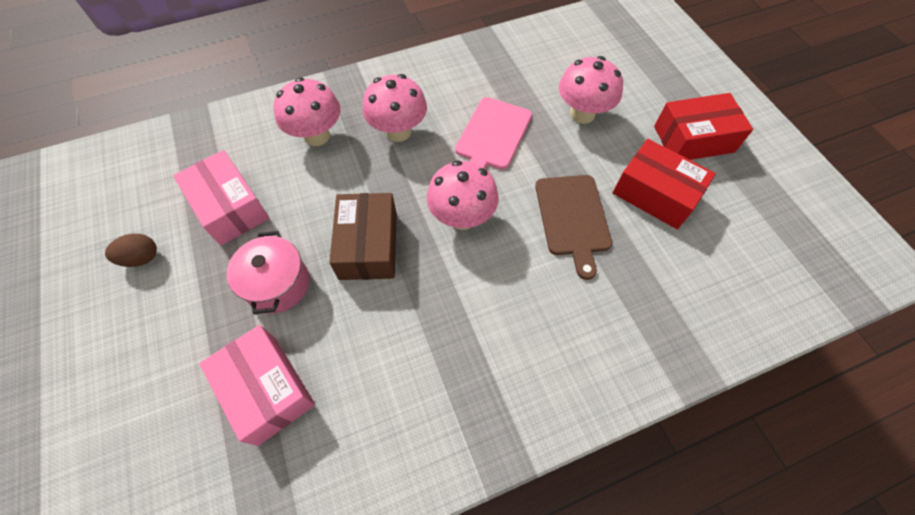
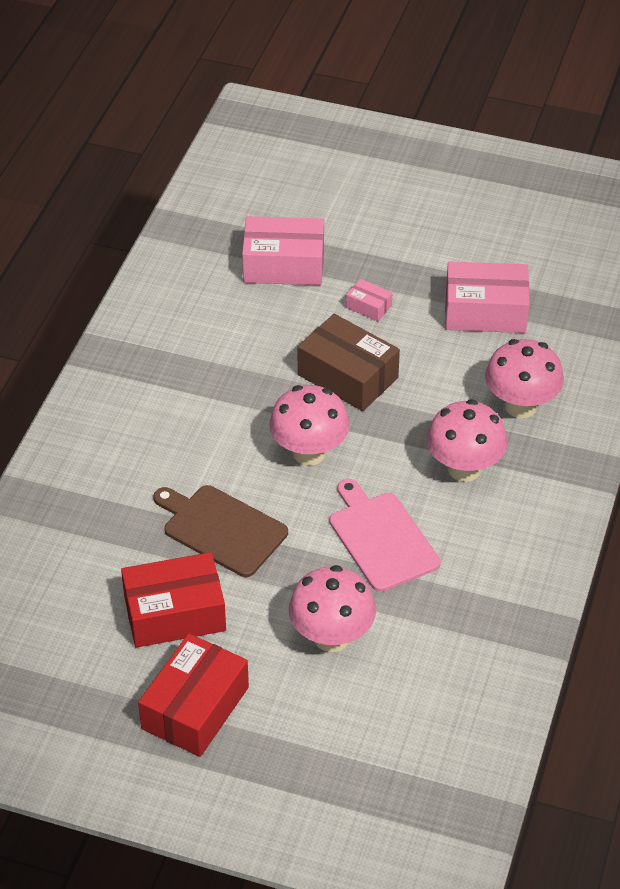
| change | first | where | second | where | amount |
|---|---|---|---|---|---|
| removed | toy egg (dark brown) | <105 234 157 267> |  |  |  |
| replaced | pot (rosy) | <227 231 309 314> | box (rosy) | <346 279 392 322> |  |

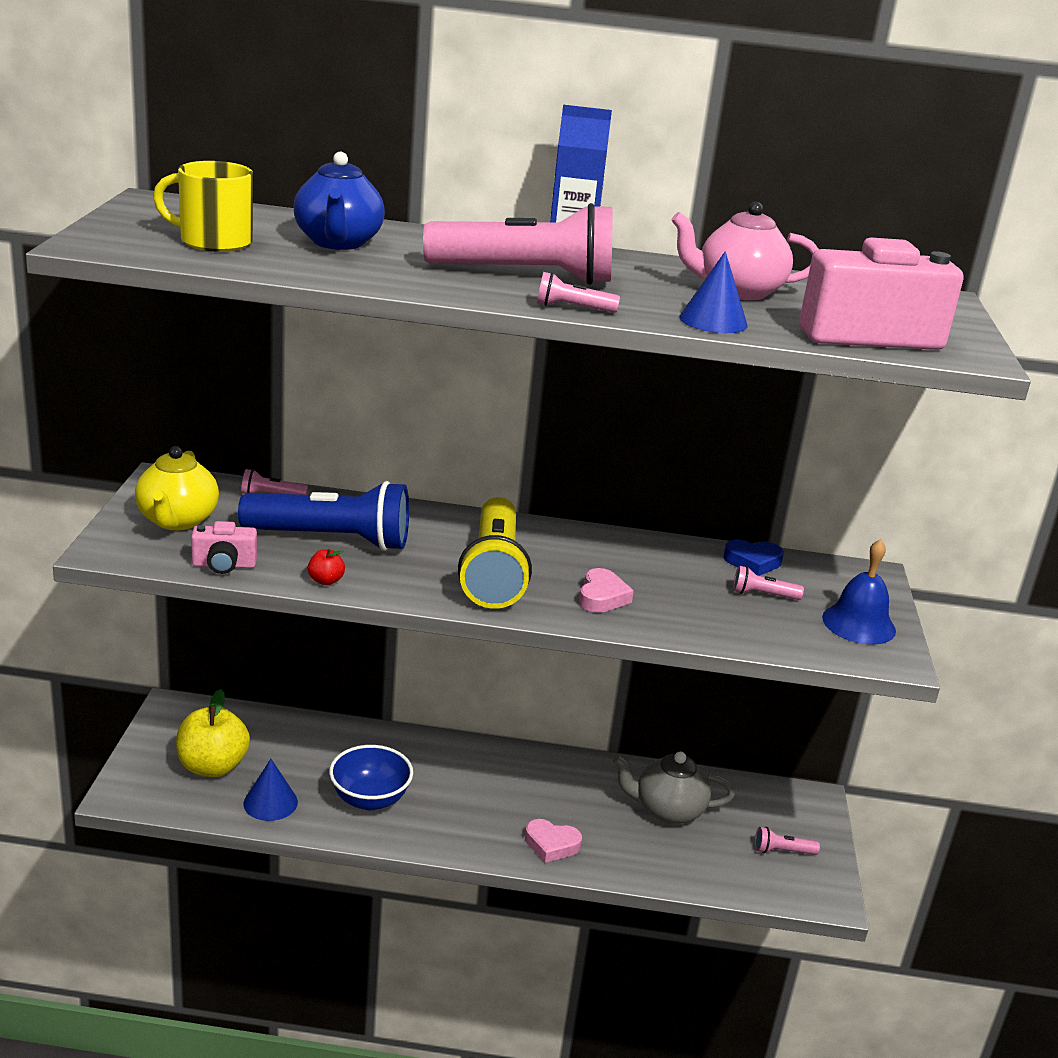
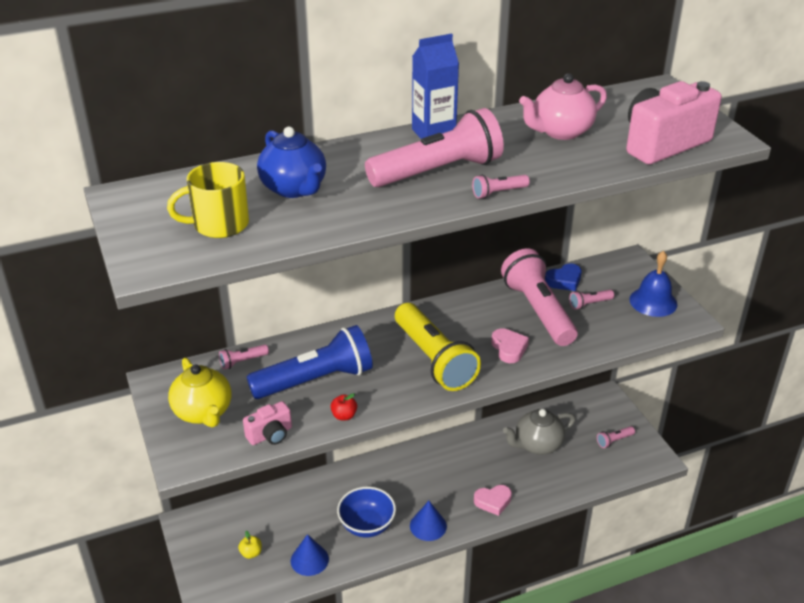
| change | first | where | second | where | amount |
|---|---|---|---|---|---|
| resized | apple fruit (golden) | <176 689 250 777> |  | <238 531 262 559> | x0.44 |
| moved | cone (royal blue) | <679 251 748 333> |  | <410 501 447 541> |  |
| added |  |  | pocket torch (rosy) | <501 248 578 346> |  |

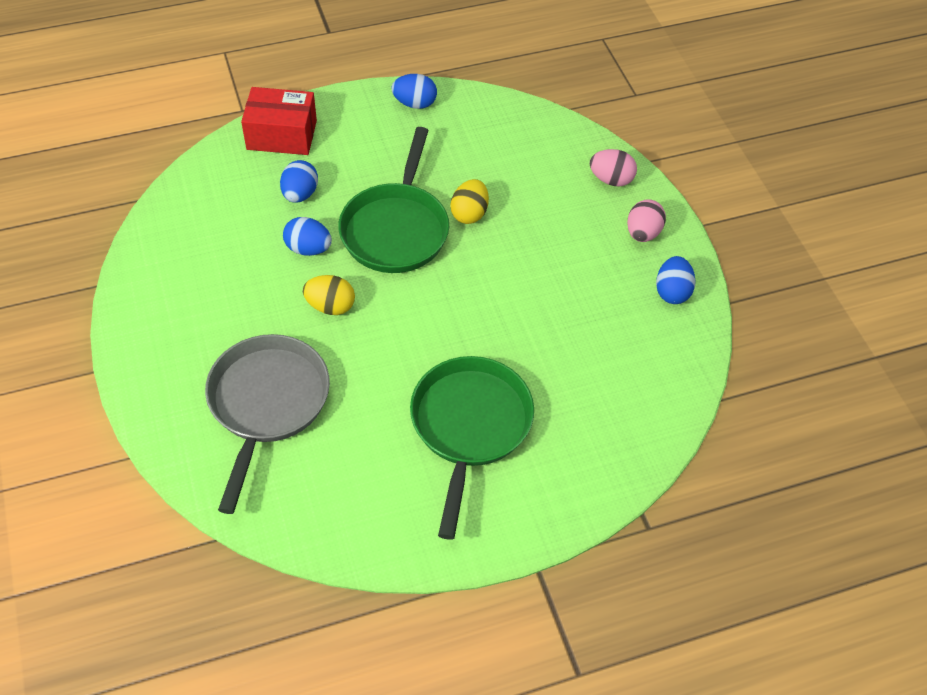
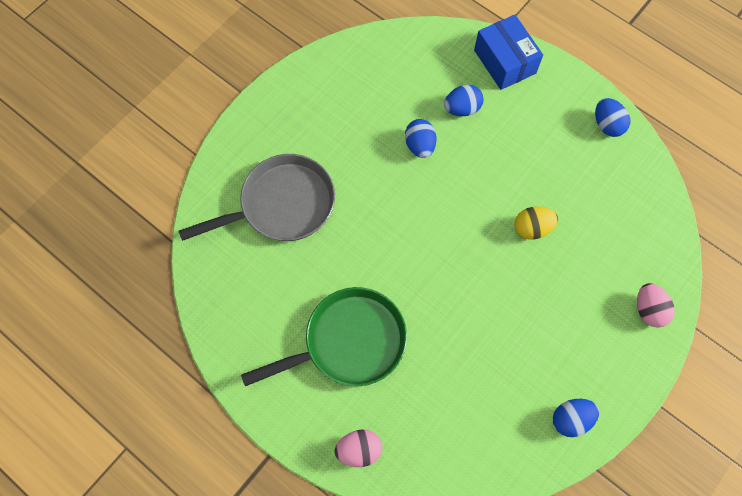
| change | first | where | second | where | amount |
|---|---|---|---|---|---|
| recoloured | box (red) | <241 87 317 155> | box (royal blue) | <474 15 543 90> |  |
| removed | toy egg (golden) | <303 275 355 315> |  |  |  |
| removed | frying pan (leaf-green) | <338 127 449 273> |  |  |  |
| moved | toy egg (rosy) | <627 199 666 242> |  | <335 430 382 467> |  |

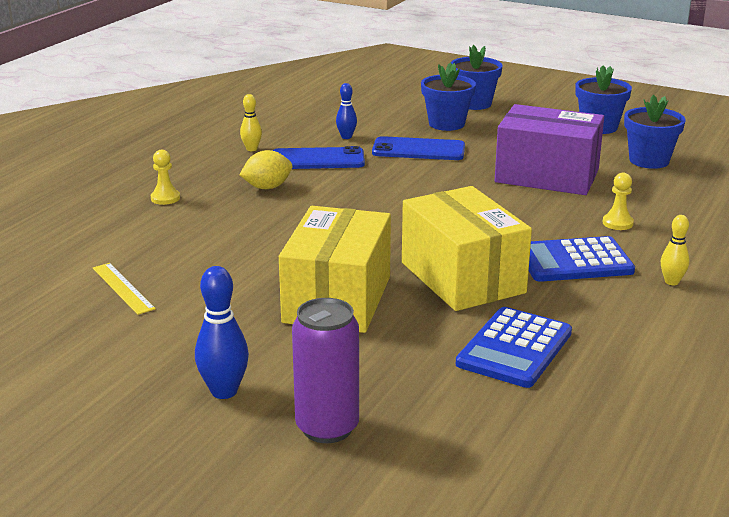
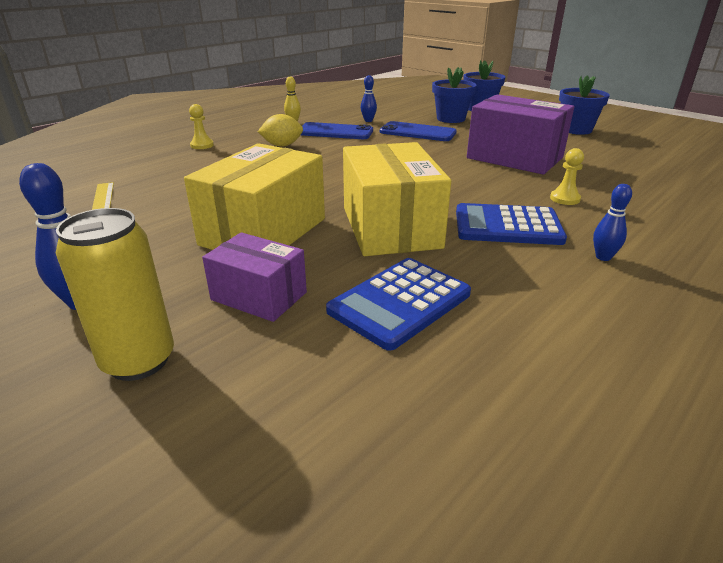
| change | first | where | second | where | amount |
|---|---|---|---|---|---|
| recoloured | can (violet) | <292 298 359 443> | can (golden) | <56 208 174 381> |  |
| removed | plant pot (royal blue) | <624 95 686 169> |  |  |  |
| recoloured | bowling pin (golden) | <661 215 690 285> | bowling pin (royal blue) | <593 184 632 261> |  |
| added |  |  | box (violet) | <202 232 307 322> |  |

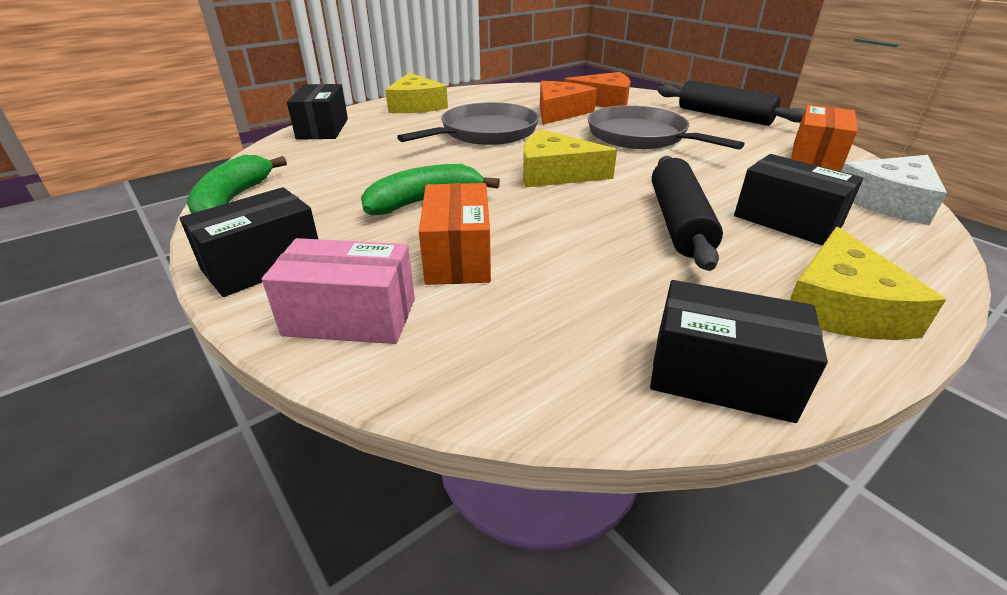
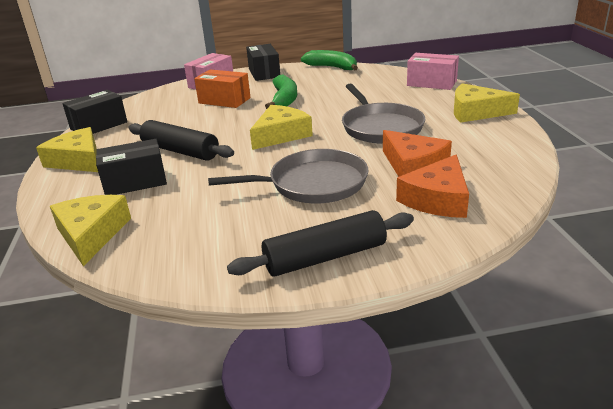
| change | first | where | second | where | amount |
|---|---|---|---|---|---|
| recoloured | box (black) | <287 84 348 140> | box (rosy) | <407 53 459 90> |  |
| removed | box (orange) | <791 105 857 172> |  |  |  |
| recoloured | piece of cheese (snow-white) | <841 155 947 225> | piece of cheese (golden) | <50 195 131 266> |  |

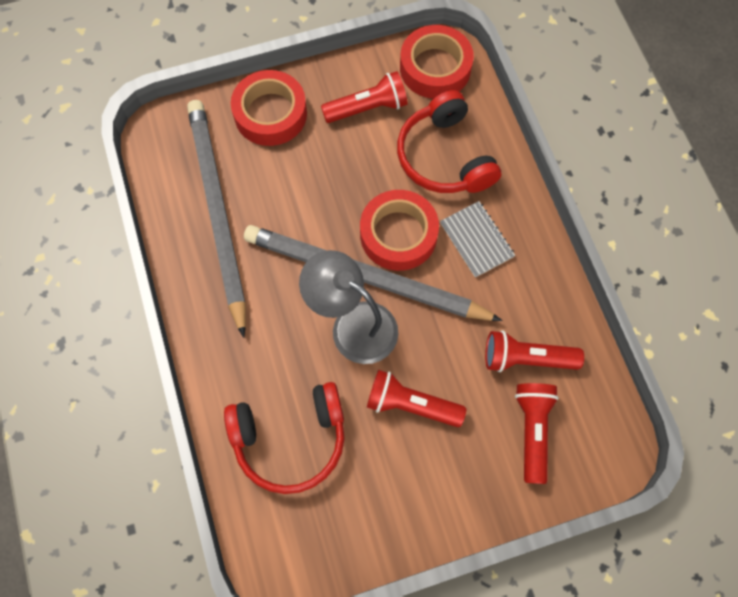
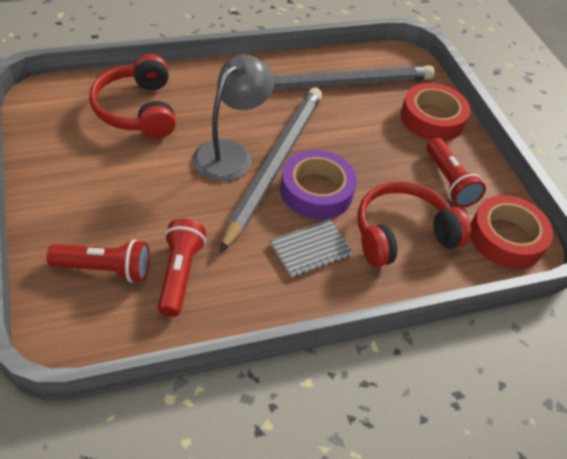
| change | first | where | second | where | amount |
|---|---|---|---|---|---|
| recoloured | sticky tape (red) | <360 190 439 271> | sticky tape (violet) | <280 150 357 220> |  |
| removed | pocket torch (red) | <367 370 466 427> |  |  |  |

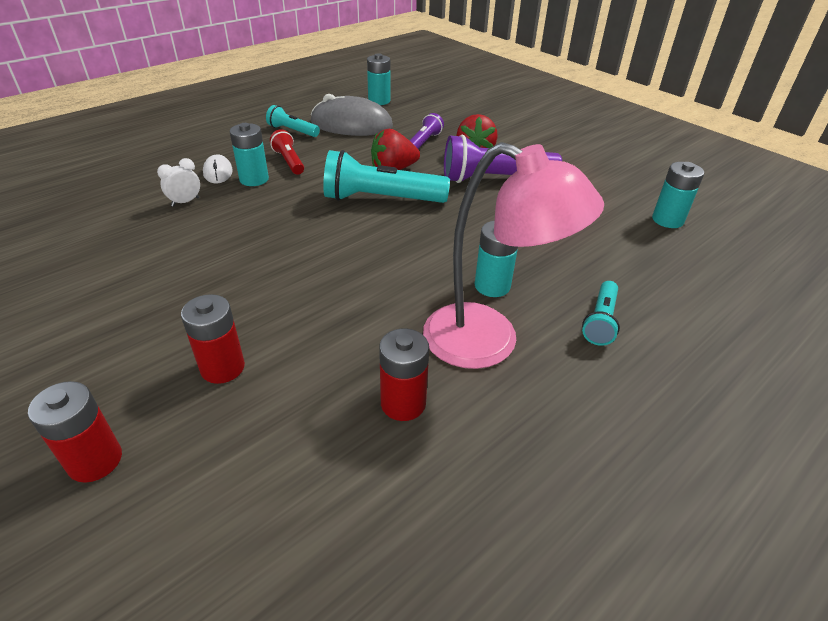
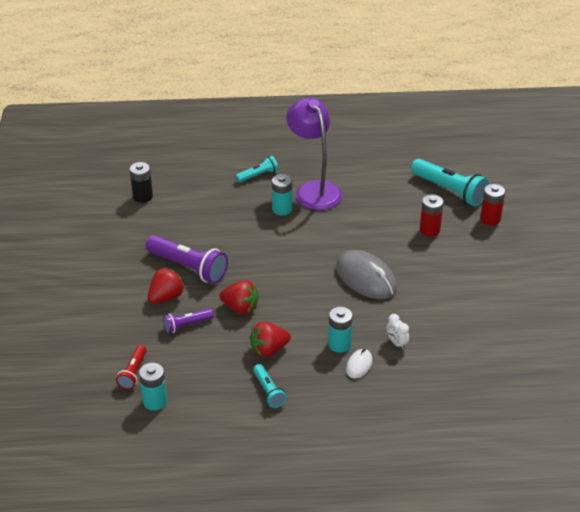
| change | first | where | second | where | amount |
|---|---|---|---|---|---|
| turned | bedside clock (snow-white) | <157 158 200 207> |  | <387 314 409 350> | 60 degrees clockwise |
| moved | pocket torch (red) | <270 129 304 175> |  | <116 345 146 390> |  |
| moved | mouse (ash-grey) | <311 94 393 136> |  | <336 250 397 299> |  |
| moved | pocket torch (aqua) | <323 150 450 203> |  | <411 159 489 207> |  |
| removed | AA battery (red) | <379 329 429 421> |  |  |  |
| recoloured | reading lamp (rosy) | <423 142 604 369> | reading lamp (violet) | <286 98 342 210> |  |
| recoloured | AA battery (aqua) | <652 162 704 228> | AA battery (black) | <130 162 153 203> |  |
| added |  |  | toy strawberry (red) | <250 322 291 357> |  |

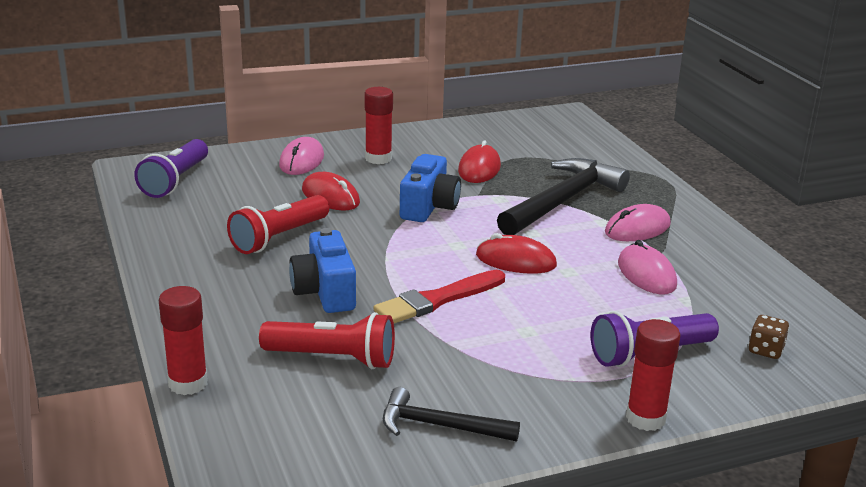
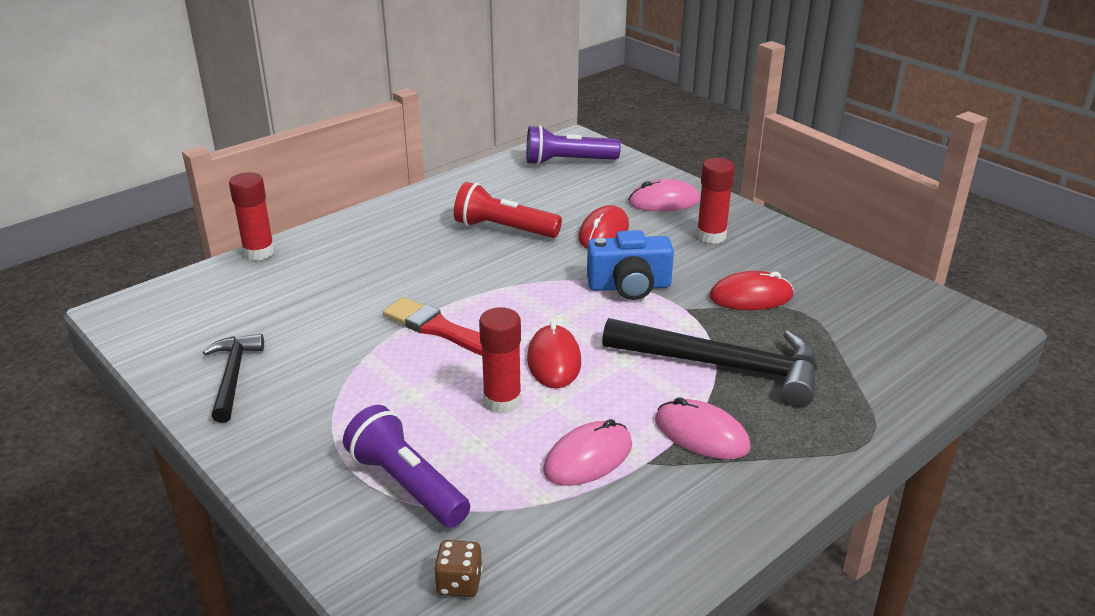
| change | first | where | second | where | amount |
|---|---|---|---|---|---|
| removed | pocket torch (red) | <259 312 395 369> |  |  |  |
| removed | photo camera (royal blue) | <289 228 356 313> |  |  |  |
| moved | glue stick (red) | <626 319 680 431> |  | <479 307 521 414> |  |

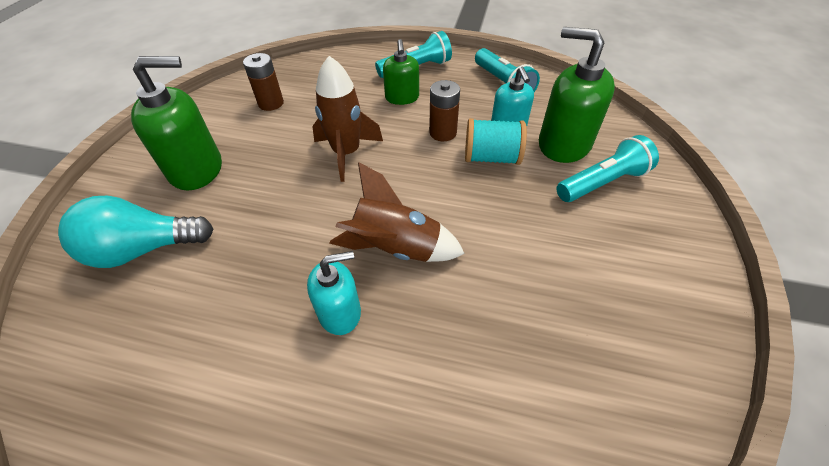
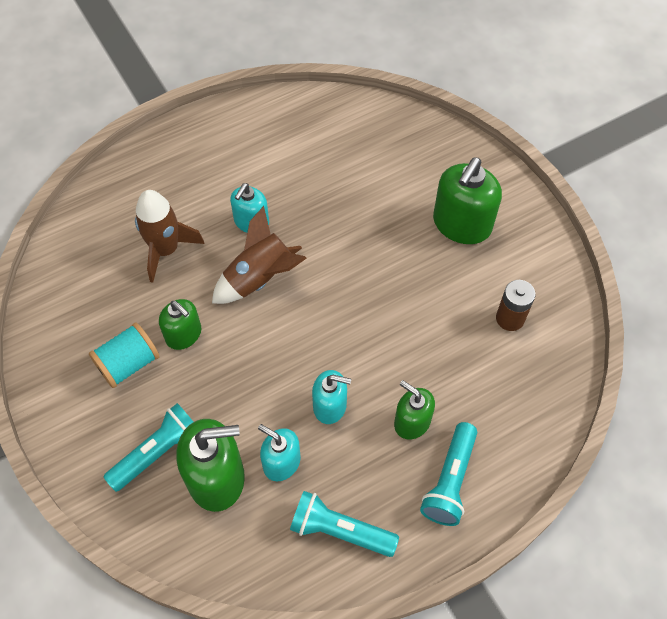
| change | first | where | second | where | amount |
|---|---|---|---|---|---|
| removed | bulb (aqua) | <58 196 214 268> |  |  |  |
| moved | spaceship (dark brown) | <312 56 383 182> |  | <135 190 204 283> |  |
| replaced | AA battery (dark brown) | <429 80 460 141> | soap dispenser (aqua) | <312 370 351 424> |  |
| moved | bobbin (aqua) | <465 118 527 165> |  | <89 323 160 388> |  |
| turned | pocket torch (aqua) | <556 135 659 202> |  | <103 403 193 492> | 150 degrees counterclockwise |
| added |  |  | soap dispenser (leaf-green) | <159 299 201 350> |  |

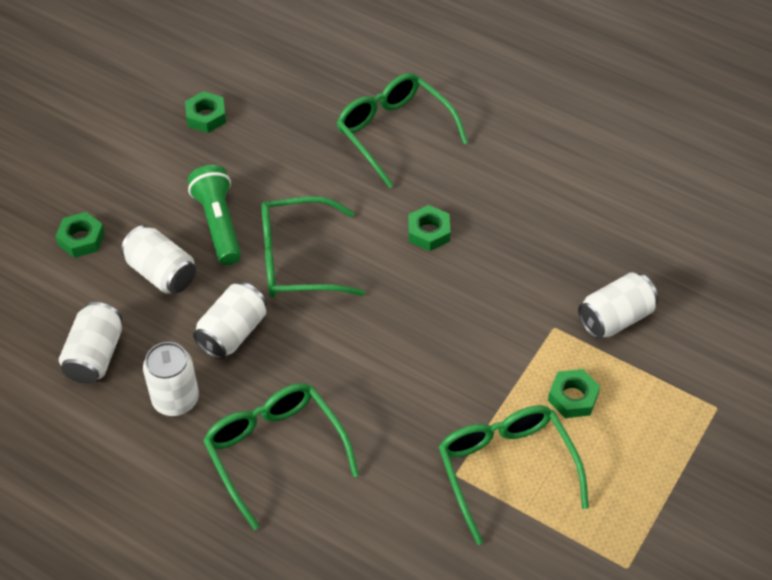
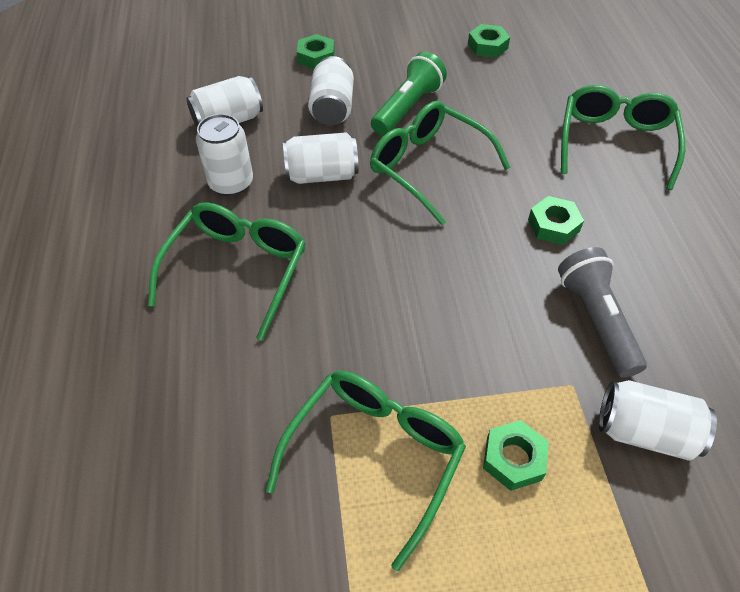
| change | first | where | second | where | amount |
|---|---|---|---|---|---|
| added |  |  | pocket torch (ash-grey) | <558 247 647 378> |  |

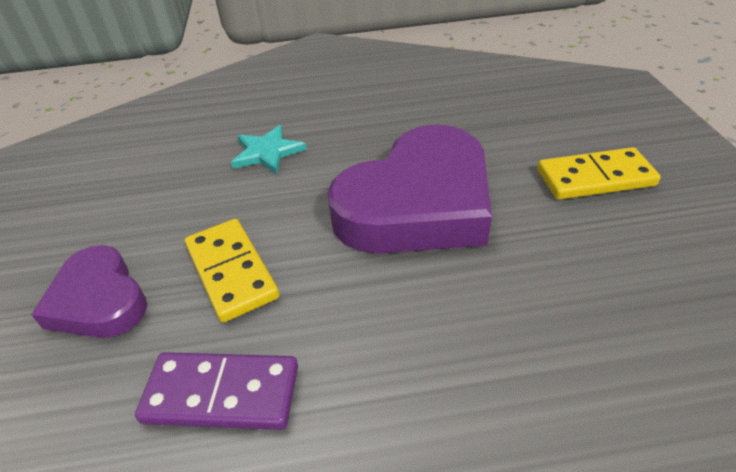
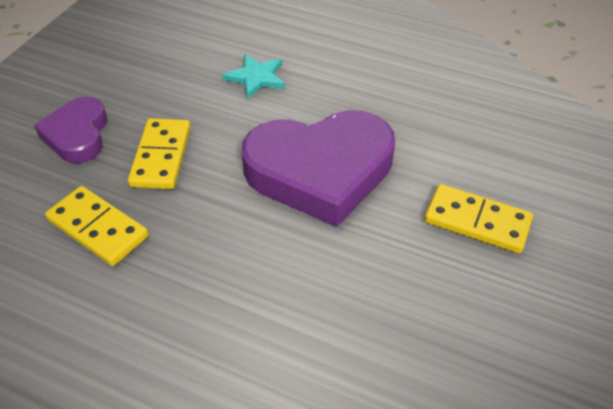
| change | first | where | second | where | amount |
|---|---|---|---|---|---|
| recoloured | domino tile (violet) | <135 352 298 430> | domino tile (golden) | <45 186 149 266> |  |

